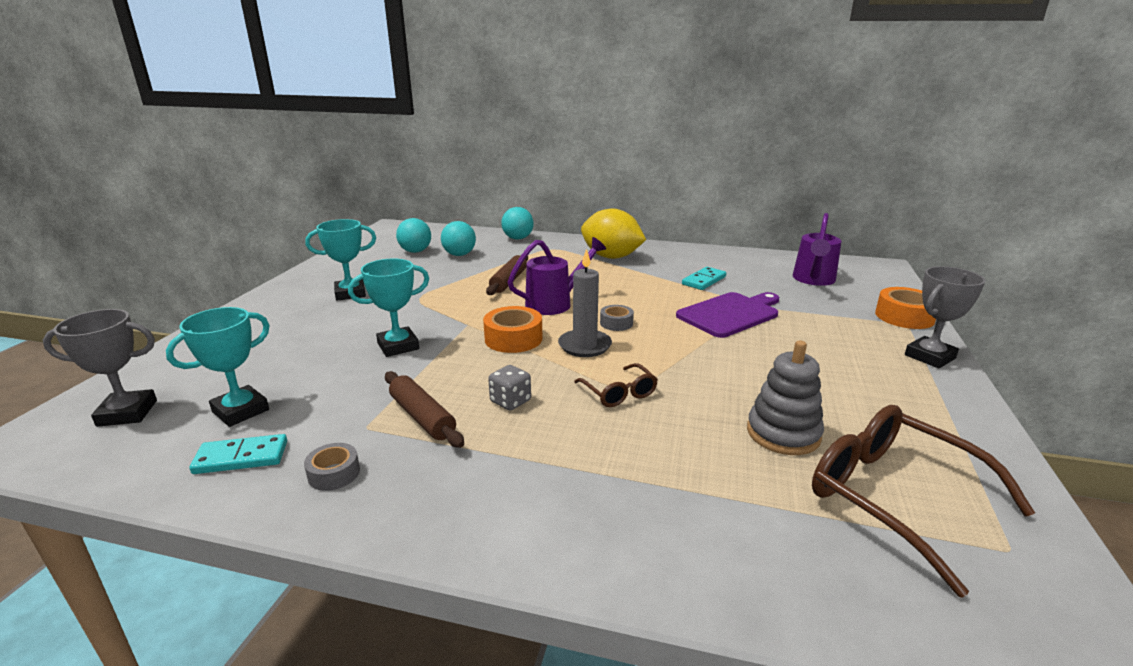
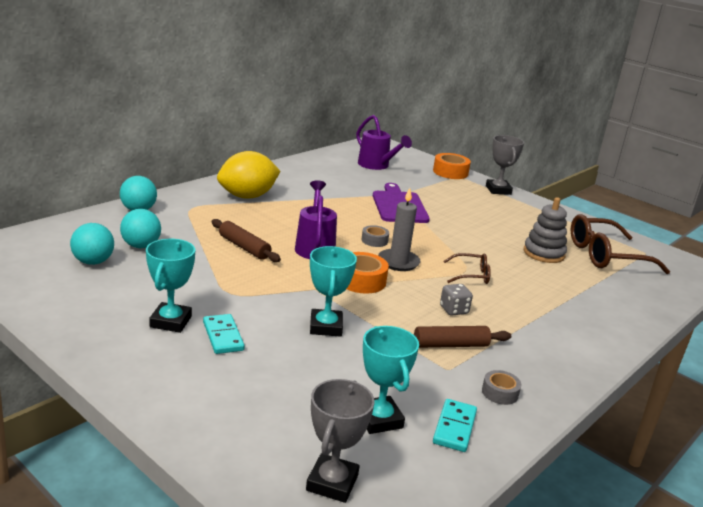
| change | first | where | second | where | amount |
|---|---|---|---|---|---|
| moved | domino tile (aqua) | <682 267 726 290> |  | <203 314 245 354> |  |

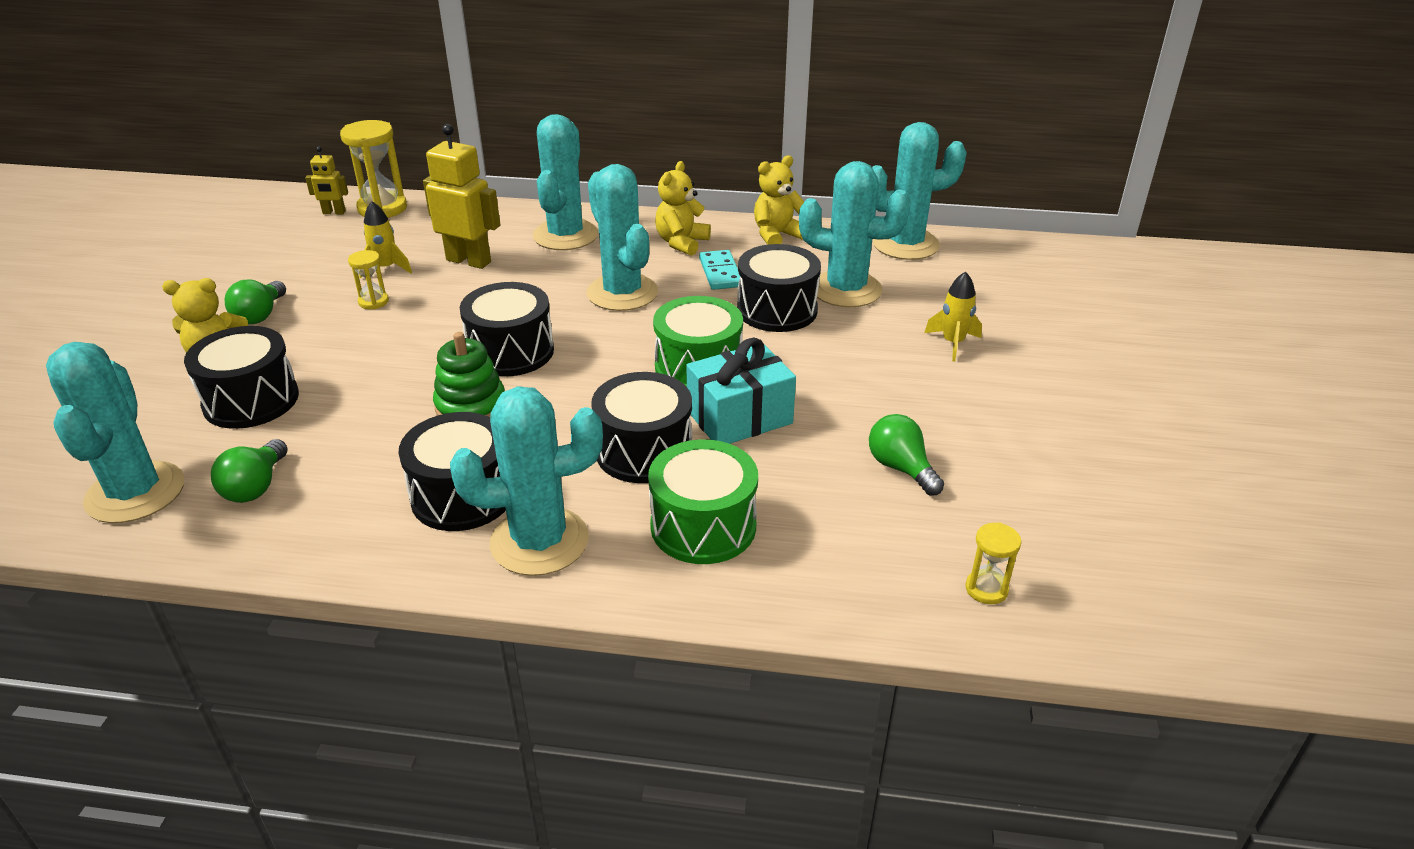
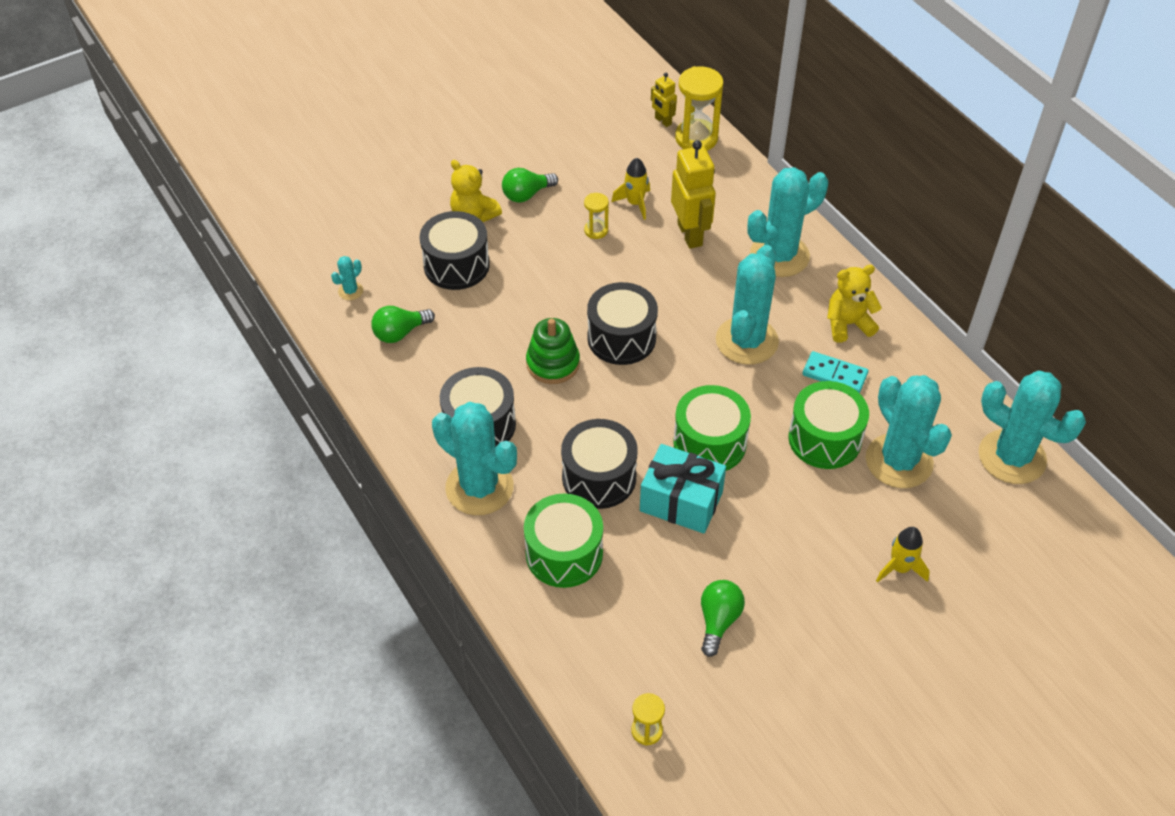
| change | first | where | second | where | amount |
|---|---|---|---|---|---|
| resized | cactus (aqua) | <46 342 184 523> |  | <331 256 363 300> | x0.41 |
| turned | domino tile (aqua) | <699 250 740 290> |  | <803 351 868 393> | 75 degrees clockwise |
| recoloured | toy drum (black) | <737 244 821 332> | toy drum (leaf-green) | <788 381 869 469> |  |
| removed | stuffed bear (golden) | <754 155 804 245> |  |  |  |

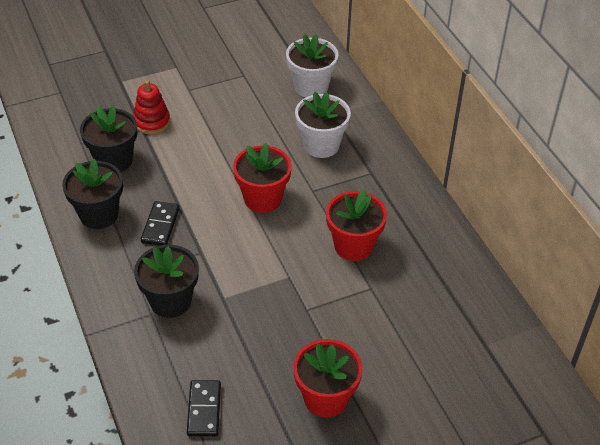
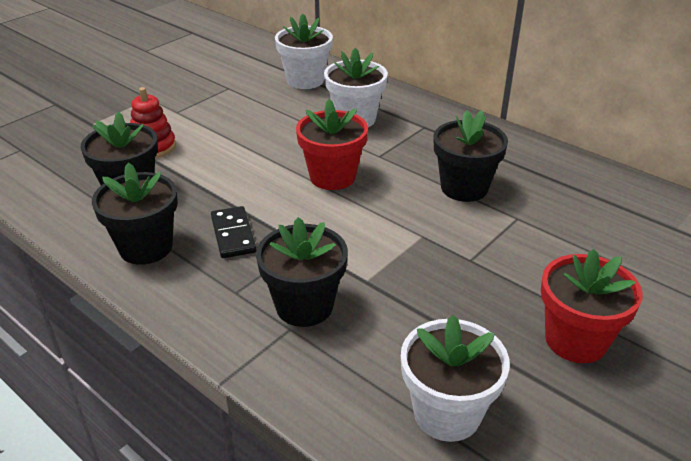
| change | first | where | second | where | amount |
|---|---|---|---|---|---|
| replaced | domino tile (black) | <187 380 221 436> | plant pot (snow-white) | <401 315 510 442> |  |
| recoloured | plant pot (red) | <326 189 387 261> | plant pot (black) | <434 110 508 202> |  |

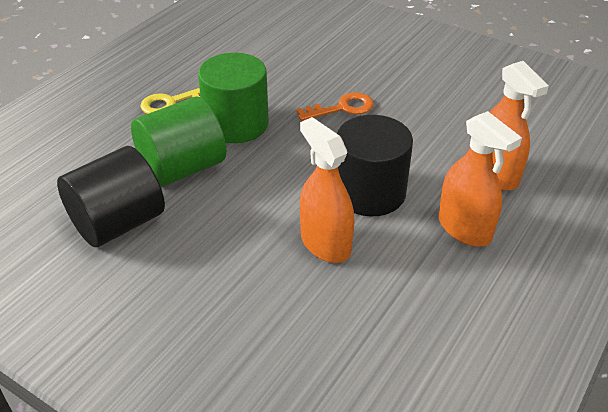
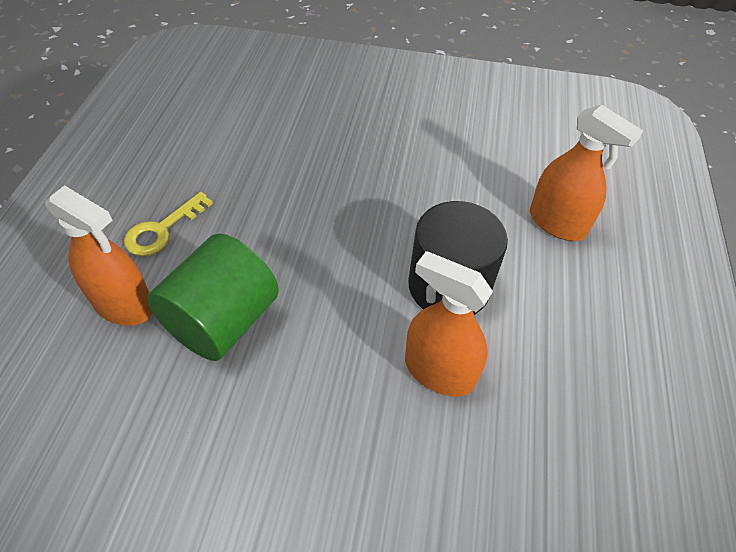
| change | first | where | second | where | amount |
|---|---|---|---|---|---|
| removed | cylinder (black) | <57 146 165 247> |  |  |  |
| removed | cylinder (leaf-green) | <198 53 269 143> |  |  |  |
| removed | latchkey (orange) | <297 92 374 121> |  |  |  |
| moved | sprayer (orange) | <439 111 522 247> |  | <45 185 153 326> |  |

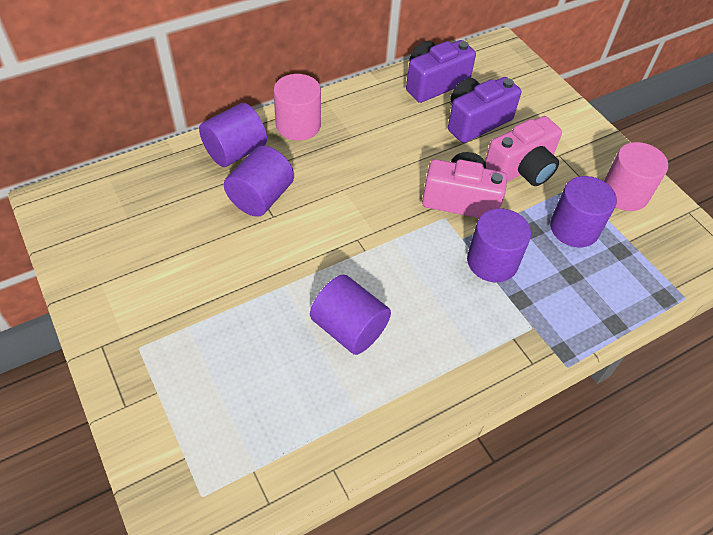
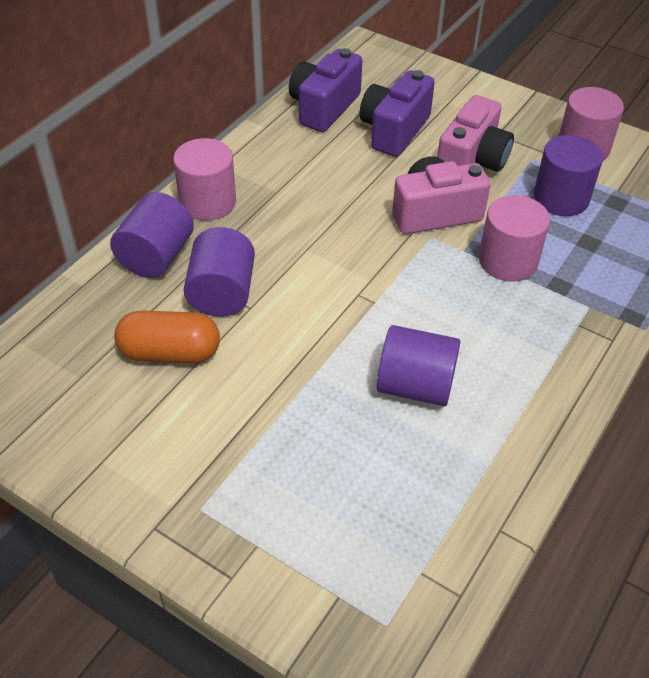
| change | first | where | second | where | amount |
|---|---|---|---|---|---|
| recoloured | cylinder (violet) | <467 208 531 282> | cylinder (rosy) | <479 195 550 282> |  |
| added |  |  | pill shape (orange) | <114 310 220 363> |  |

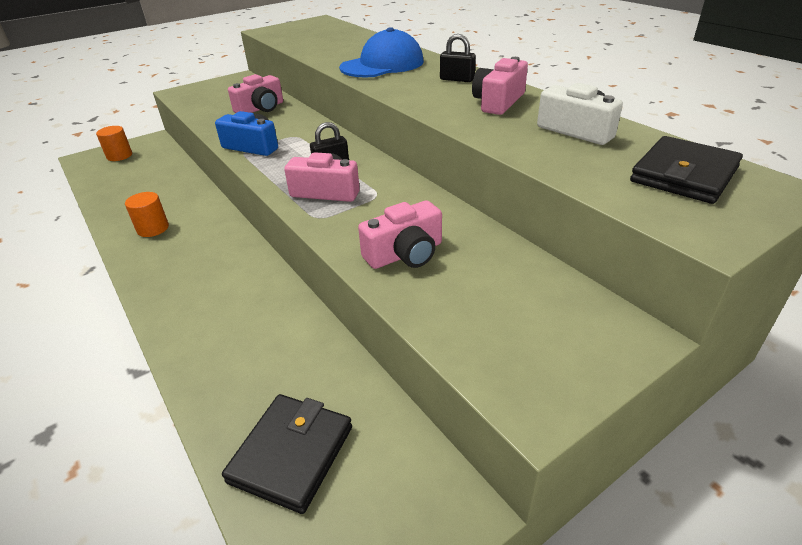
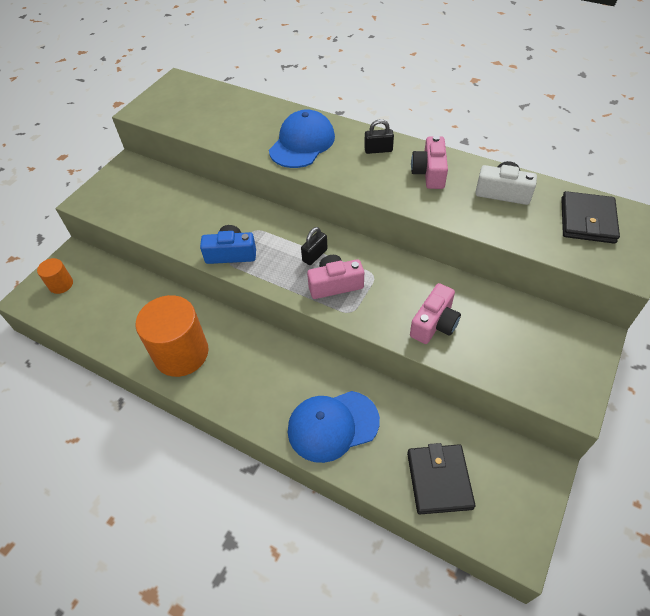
| change | first | where | second | where | amount |
|---|---|---|---|---|---|
| resized | cylinder (orange) | <125 192 169 237> |  | <136 295 208 377> | x2.06 |
| removed | photo camera (rosy) | <228 74 283 113> |  |  |  |
| added |  |  | baseball cap (royal blue) | <288 391 380 463> |  |

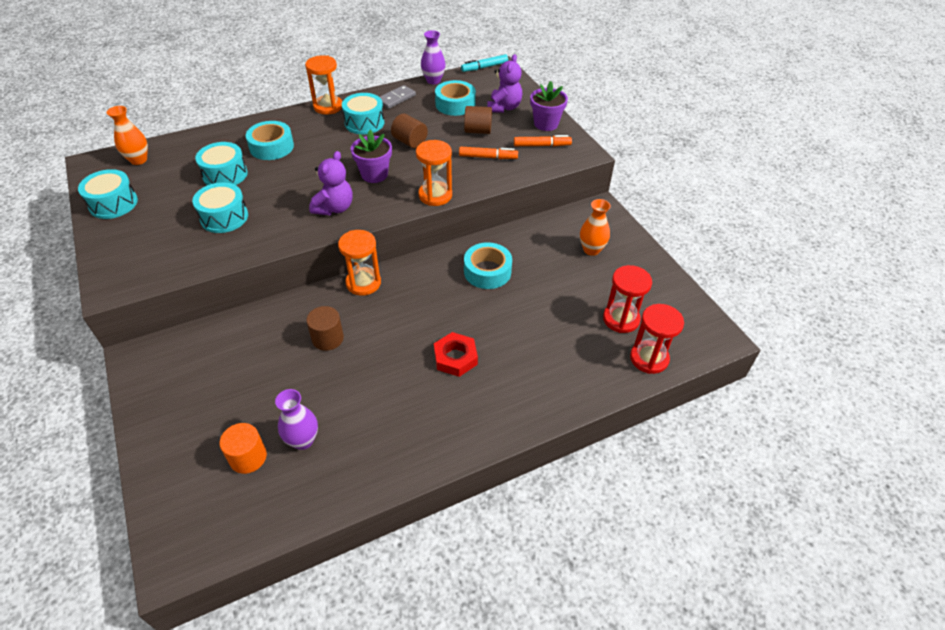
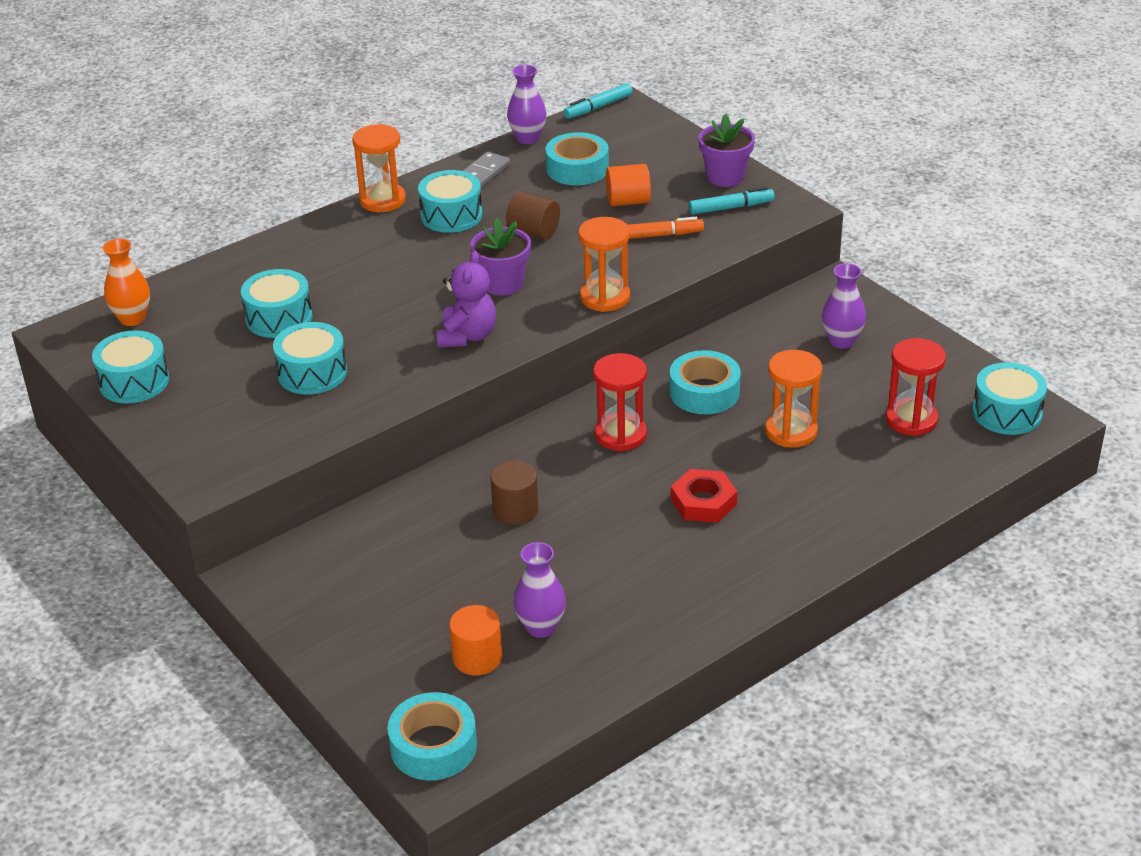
| change | first | where | second | where | amount |
|---|---|---|---|---|---|
| moved | sticky tape (aqua) | <246 121 294 160> |  | <388 692 477 780> |  |
| moved | hourglass (orange) | <338 230 381 296> |  | <765 350 822 448> |  |
| recoloured | cylinder (dark brown) | <464 106 492 134> | cylinder (orange) | <606 164 651 206> |  |
| removed | stuffed bear (violet) | <487 54 522 113> |  |  |  |
| recoloured | felt pen (orange) | <514 135 572 147> | felt pen (aqua) | <688 187 774 215> |  |
| recoloured | flower vase (orange) | <580 199 611 256> | flower vase (violet) | <822 263 866 348> |  |
| moved | hourglass (red) | <630 304 684 374> |  | <593 353 647 452> |  |
| added |  |  | toy drum (aqua) | <972 362 1047 435> |  |

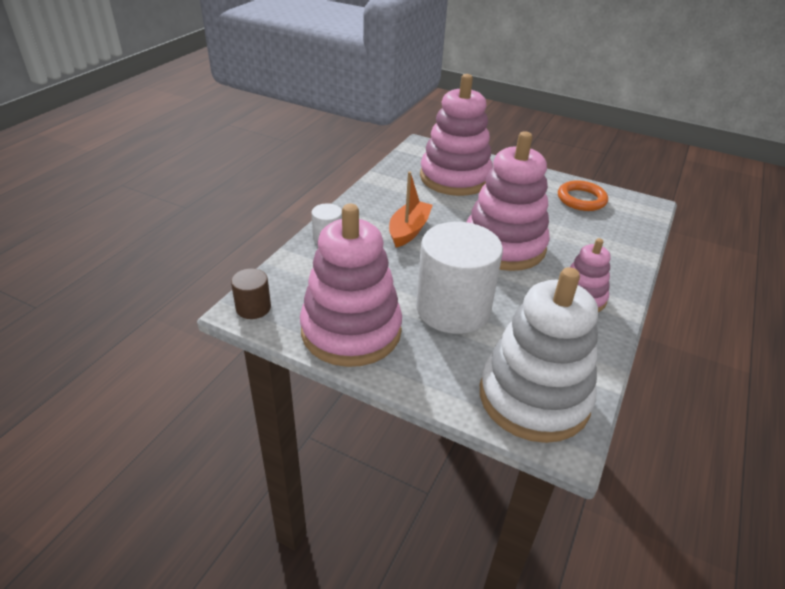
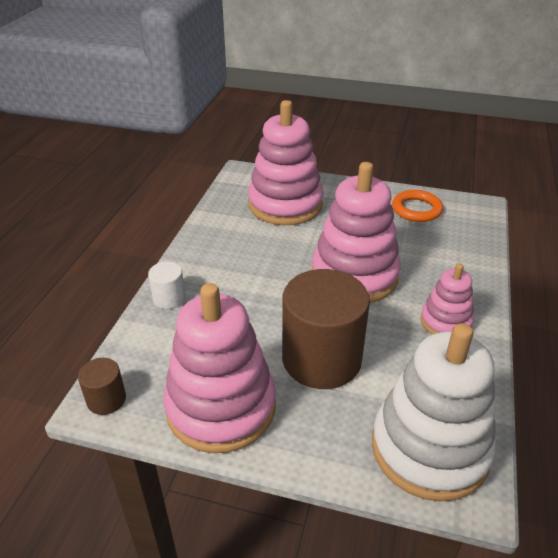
| change | first | where | second | where | amount |
|---|---|---|---|---|---|
| removed | boat (orange) | <389 171 433 248> |  |  |  |
| recoloured | cylinder (snow-white) | <416 222 503 334> | cylinder (dark brown) | <282 269 370 389> |  |

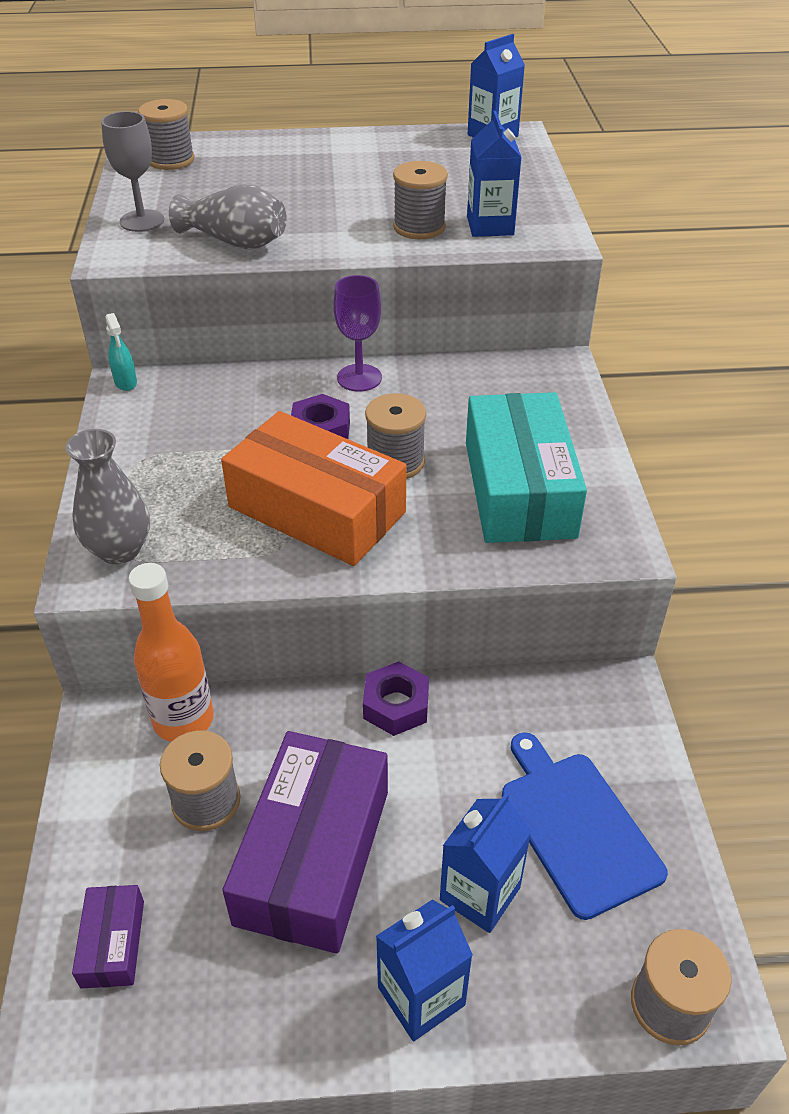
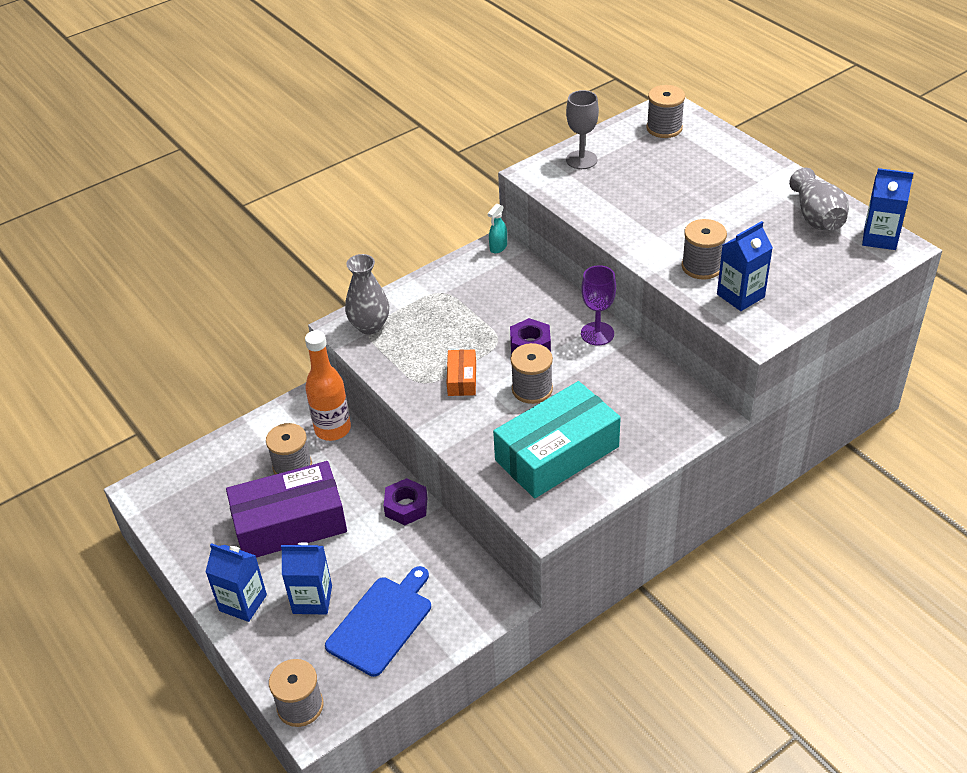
| change | first | where | second | where | amount |
|---|---|---|---|---|---|
| removed | box (violet) | <72 885 144 989> |  |  |  |
| moved | flower vase (ash-grey) | <169 184 287 249> |  | <789 168 849 230> |  |
| resized | box (orange) | <221 411 406 566> |  | <447 349 476 396> | x0.45 |

